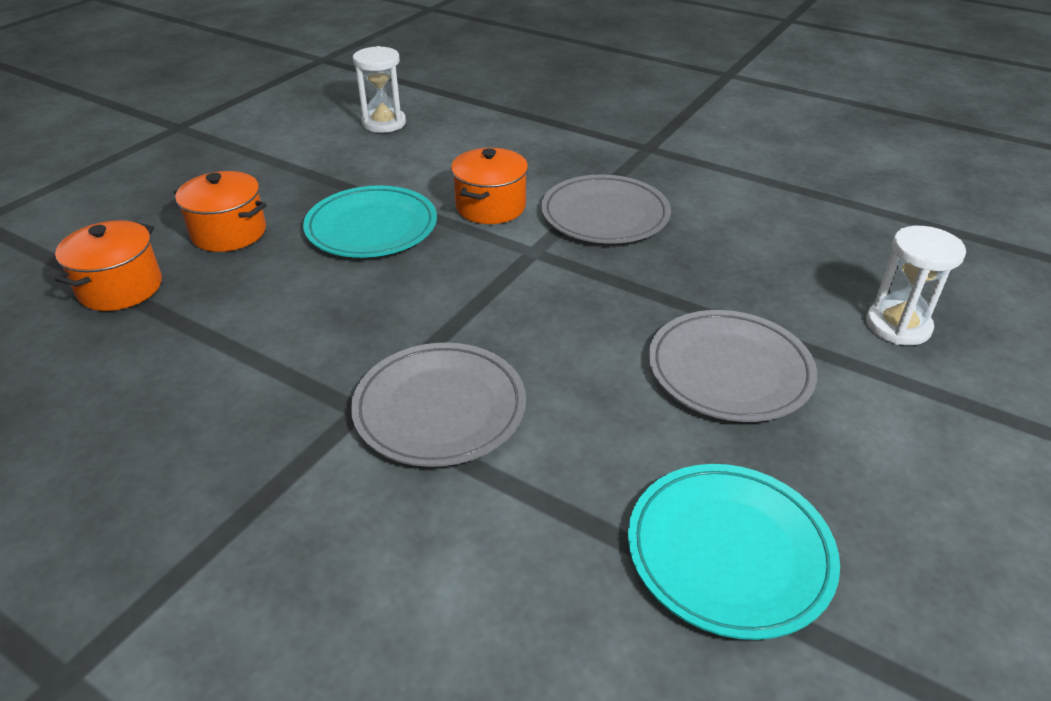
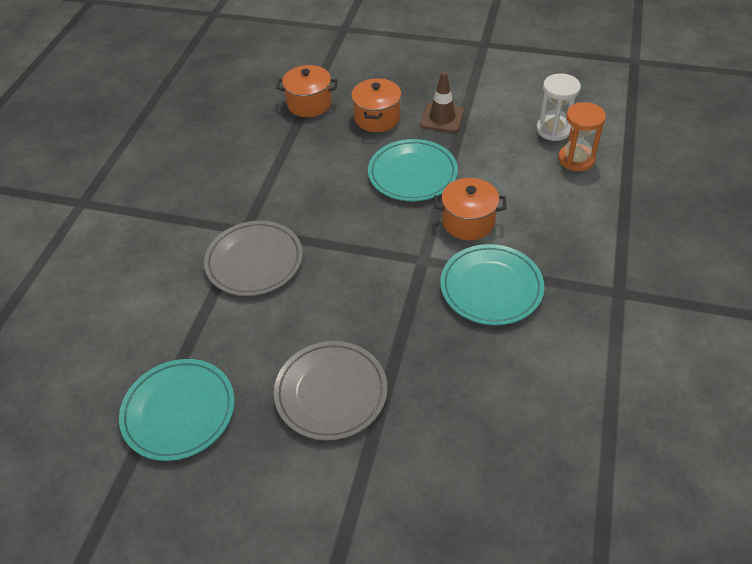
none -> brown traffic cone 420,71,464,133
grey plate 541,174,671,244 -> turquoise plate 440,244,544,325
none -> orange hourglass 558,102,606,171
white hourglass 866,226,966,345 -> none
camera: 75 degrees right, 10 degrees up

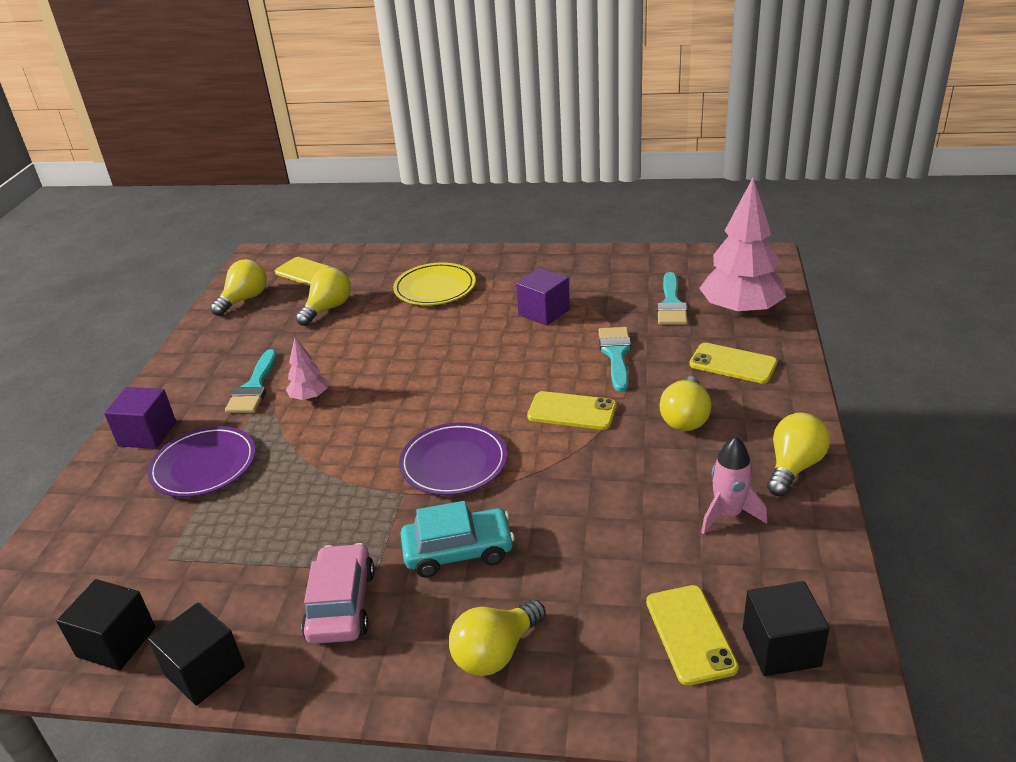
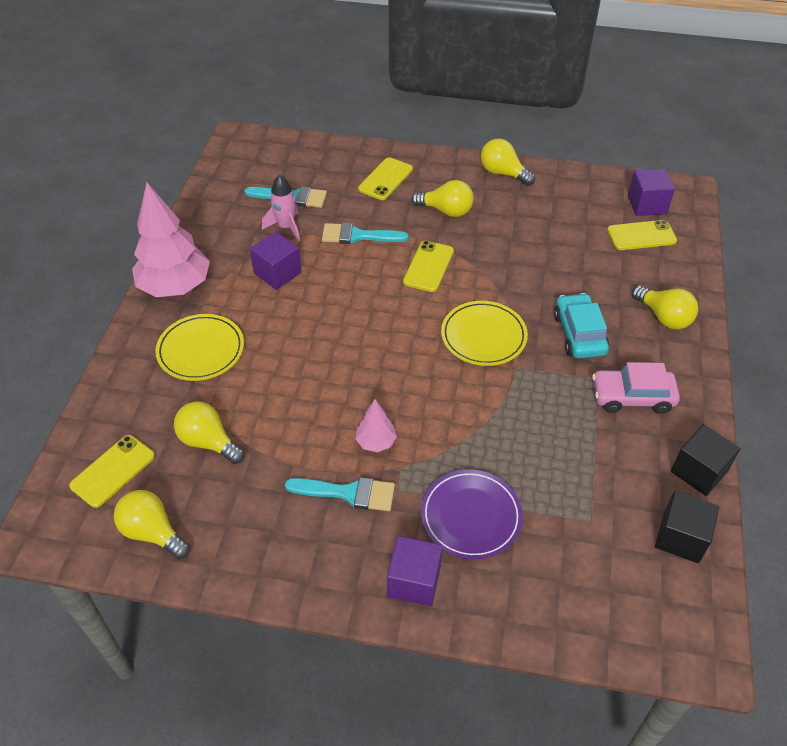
pink tree 699,178,786,317 -> pink tree 132,182,210,297, move
pink rocket 701,436,767,534 -> pink rocket 262,175,300,241, move
purple plate 399,423,508,495 -> yellow plate 441,301,528,366
black cube 743,581,830,676 -> purple cube 628,168,675,216
camera: 90 degrees left, 15 degrees up

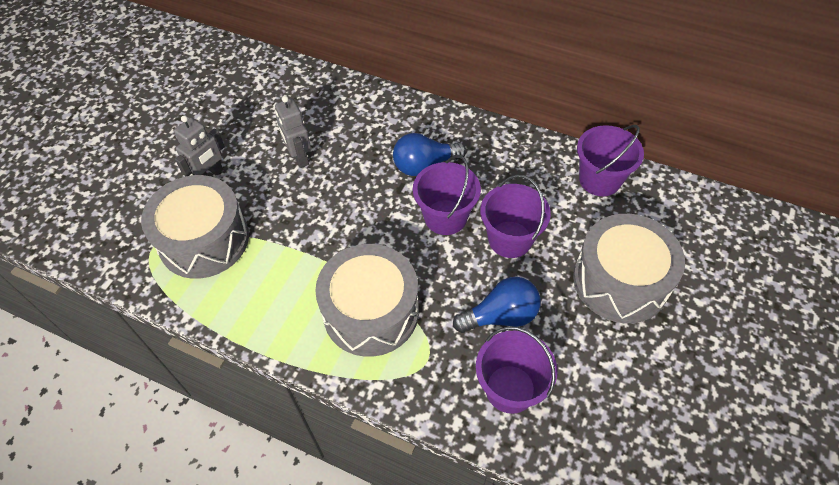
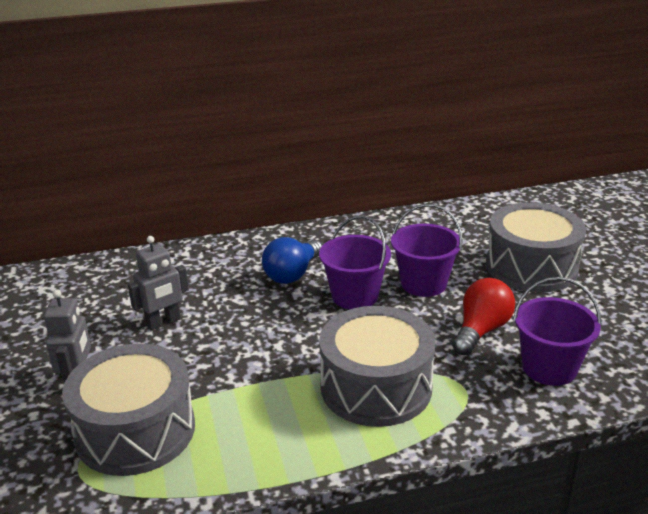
grey robot 275,96,311,168 -> grey robot 128,236,189,331, 60 degrees counterclockwise
blue light bulb 453,277,541,333 -> red light bulb 452,278,515,355
purple bucket 577,125,644,196 -> none
camera: 40 degrees left, 25 degrees down

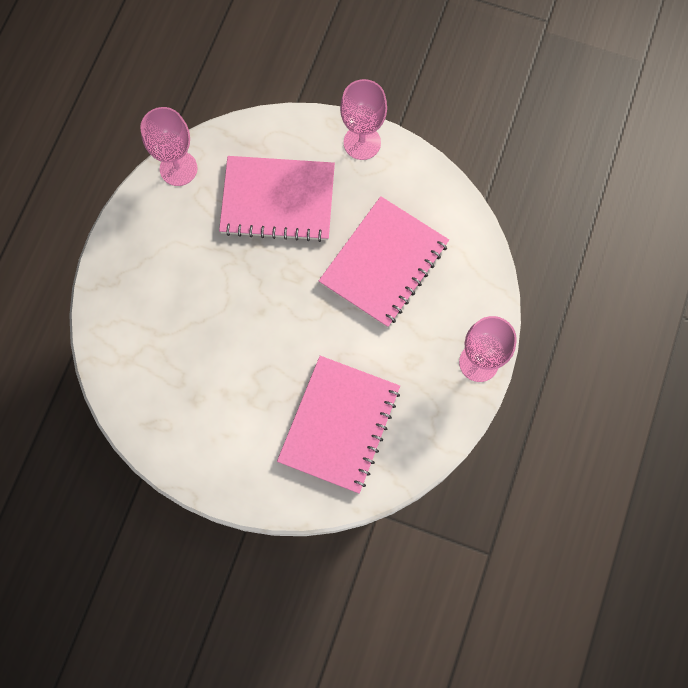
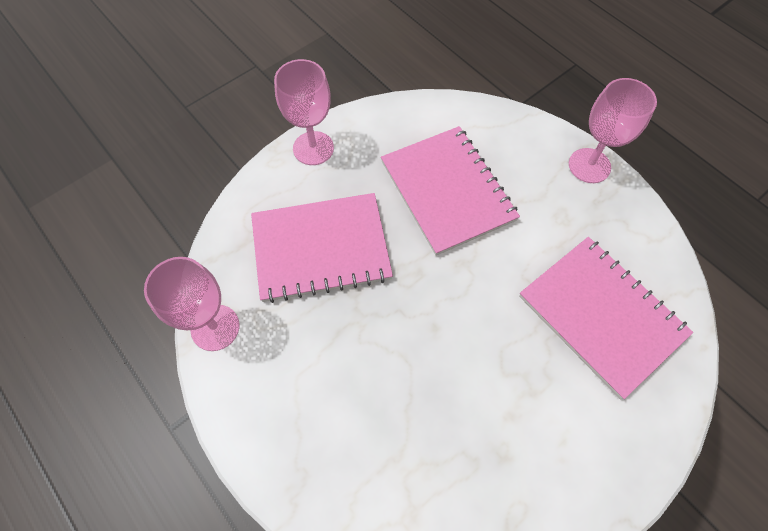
pink notebook 219,156,335,242 -> pink notebook 251,193,393,303, 45 degrees clockwise
camera: 60 degrees left, 10 degrees down

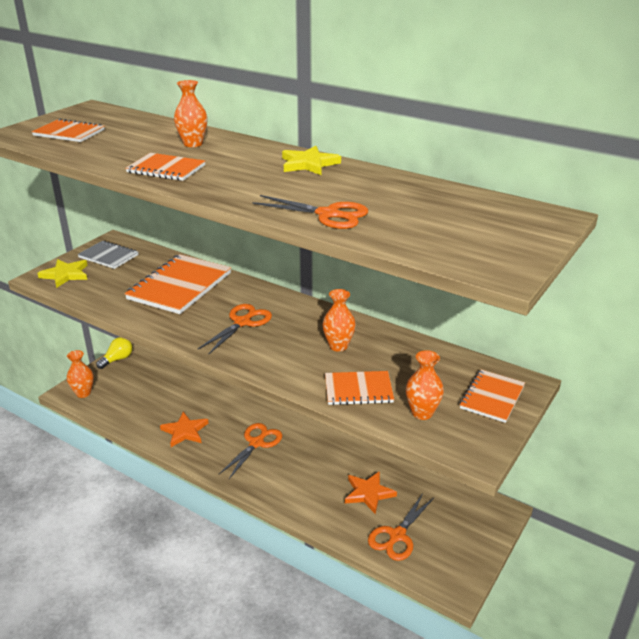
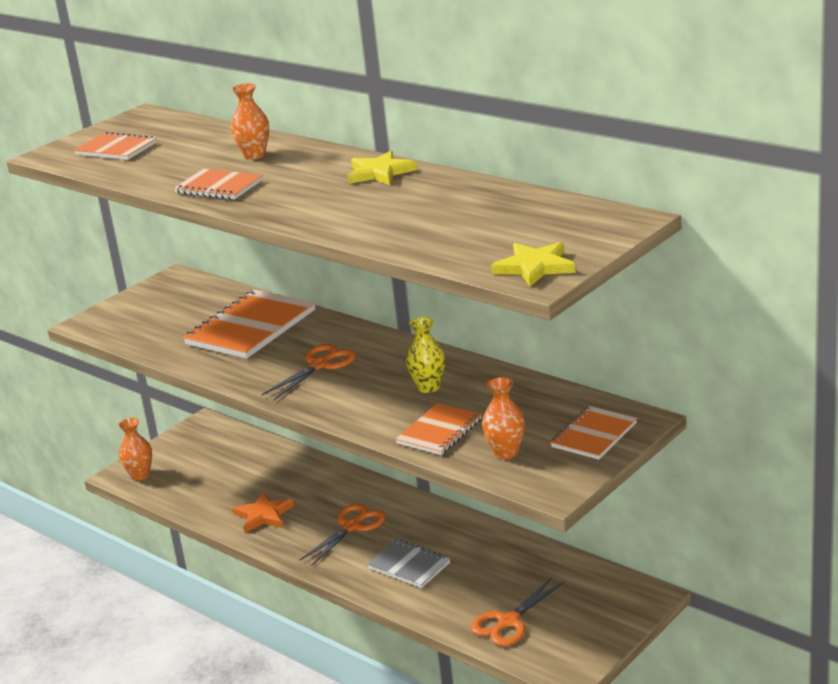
grey notebook 77,240,139,269 -> grey notebook 367,539,450,588, move
orange notebook 325,371,394,405 -> orange notebook 395,403,482,455, 60 degrees counterclockwise
orange vase 322,289,356,352 -> yellow vase 406,317,445,393
yellow star 38,259,88,288 -> yellow star 491,242,576,287, move
yellow light bulb 96,337,132,369 -> none
orange scissors 253,195,368,229 -> none
orange star 345,471,397,514 -> none
camera: 10 degrees right, 5 degrees down

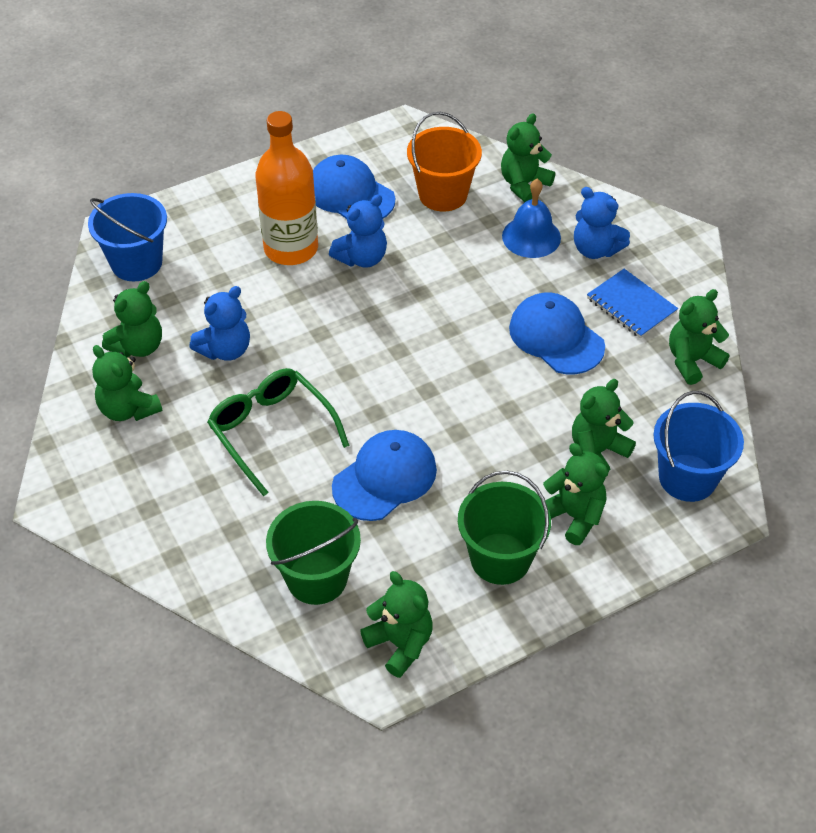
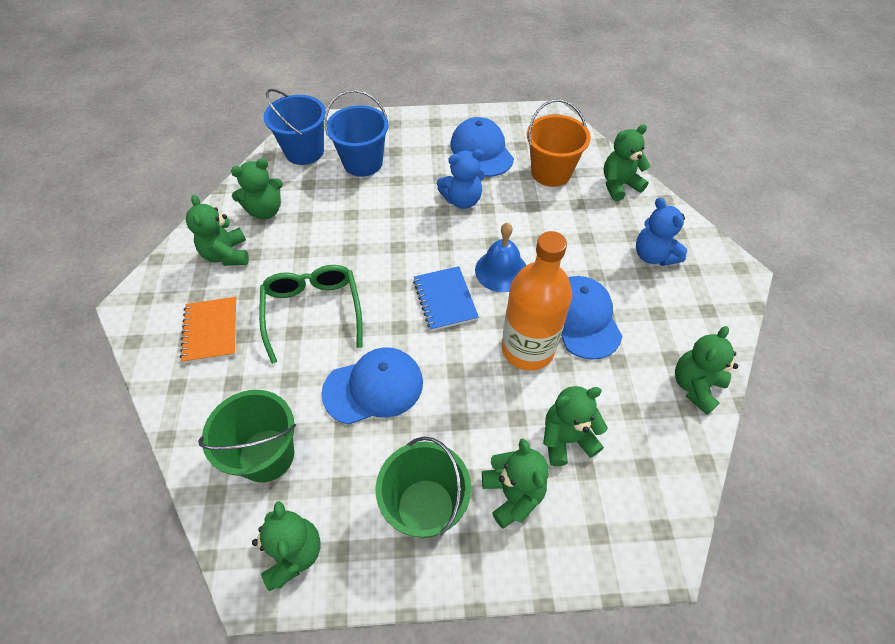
none -> orange notebook 180,297,237,363
blue bucket 653,391,744,502 -> blue bucket 324,90,389,177, move
blue notebook 587,269,678,338 -> blue notebook 413,266,479,331, move
blue bell 502,179,561,258 -> blue bell 475,223,526,292, move
orange bottle 255,111,318,265 -> orange bottle 502,231,572,371, move
green teddy bear 669,289,730,385 -> green teddy bear 675,326,738,415, 45 degrees counterclockwise
blue teddy bear 189,286,250,361 -> none
camera: 25 degrees right, 5 degrees up

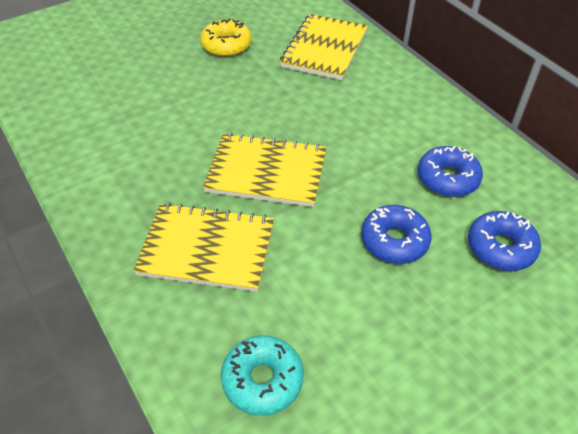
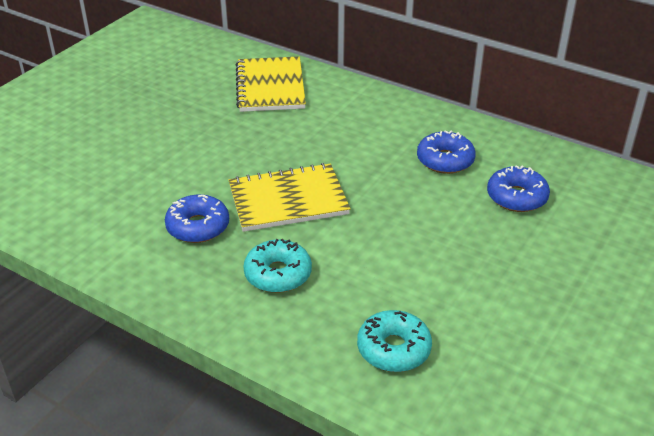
blue donut 361,205,432,264 -> blue donut 165,194,229,243, move
yellow notebook 133,203,274,292 -> turquoise donut 243,239,312,293
yellow donut 200,19,252,57 -> none
camera: 25 degrees left, 10 degrees down

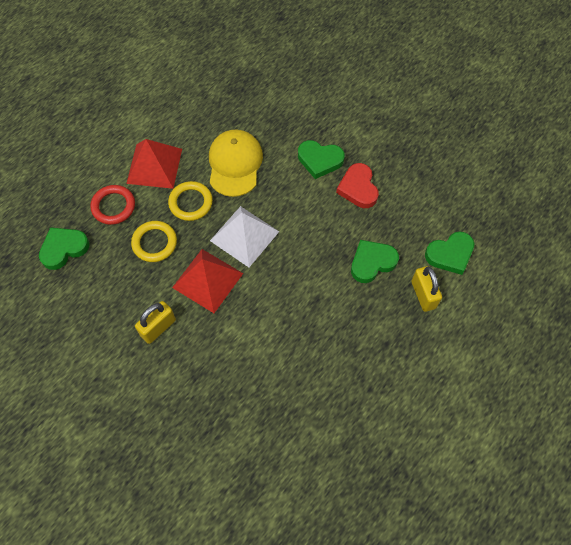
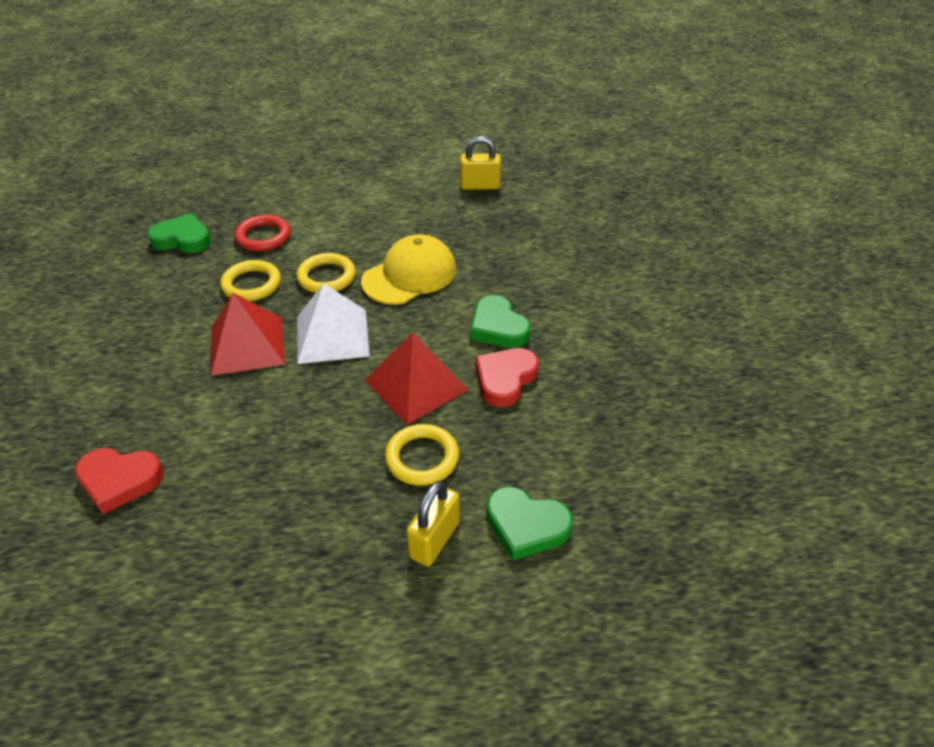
none -> red heart 75,448,164,514
red pyramid 126,139,182,189 -> red pyramid 365,332,468,425, move
green heart 351,240,399,283 -> yellow ring 385,424,459,486
yellow padlock 135,301,176,344 -> yellow padlock 460,136,501,190, move
camera: 45 degrees right, 20 degrees down

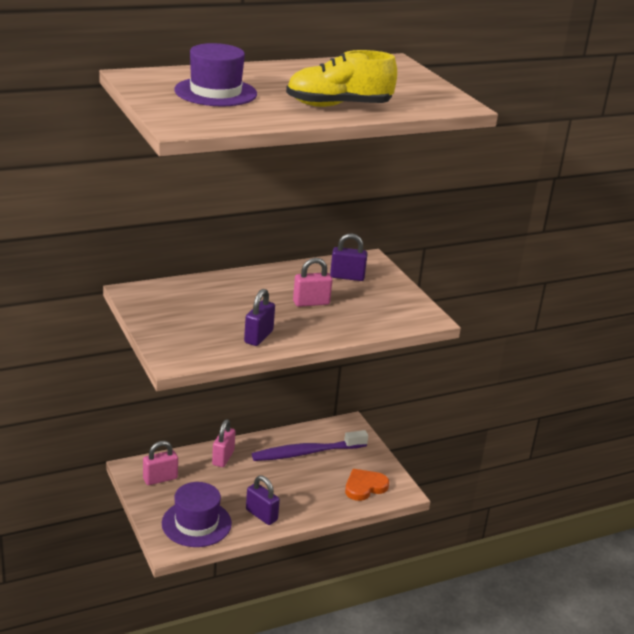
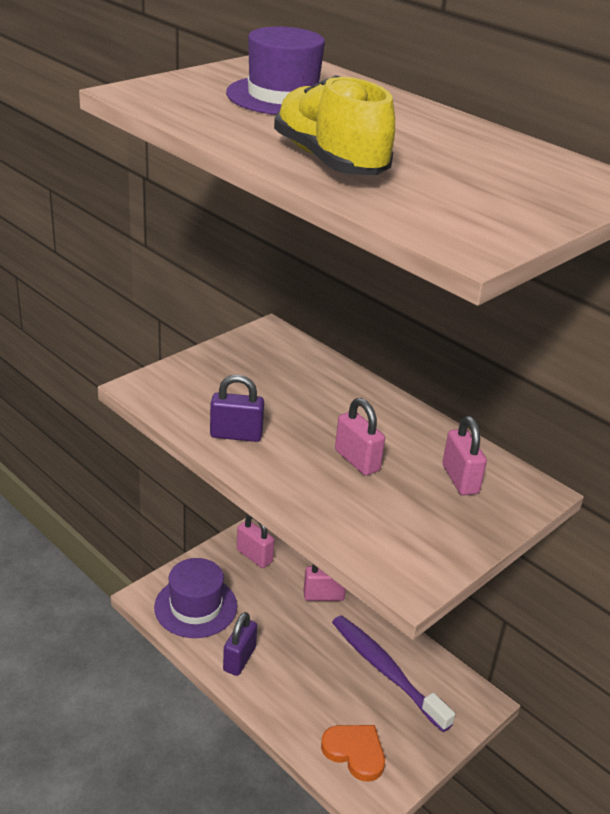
purple padlock 330,233,368,281 -> pink padlock 443,416,487,495
camera: 70 degrees right, 5 degrees up

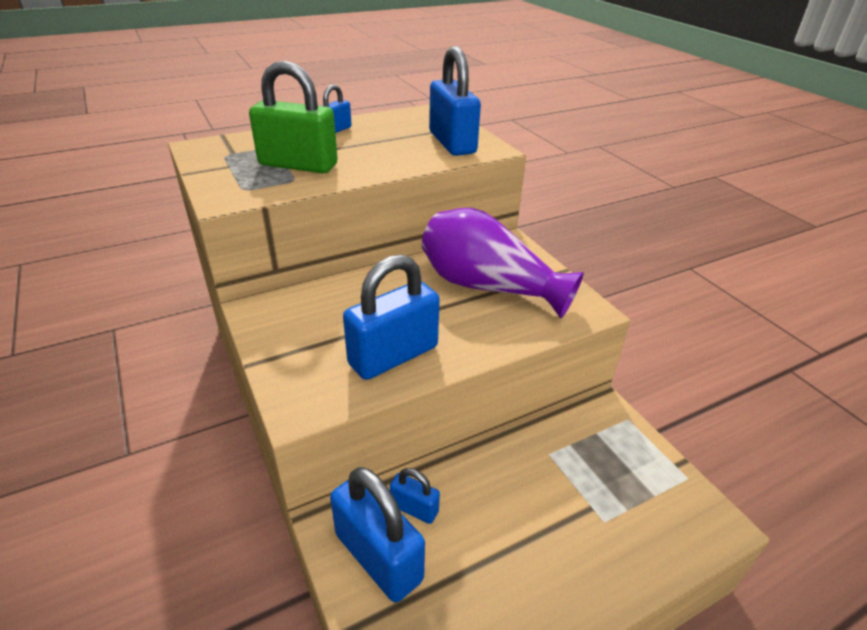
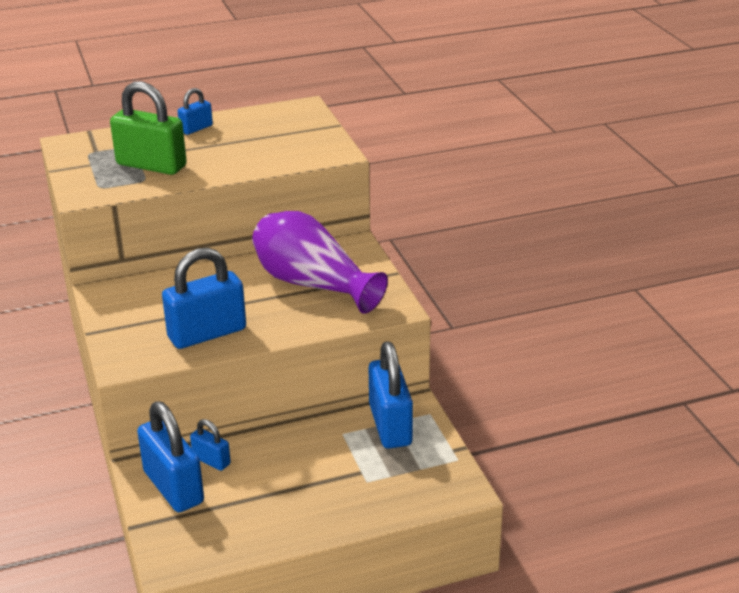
blue padlock 429,46,481,156 -> blue padlock 369,342,413,448, move
camera: 10 degrees right, 5 degrees down

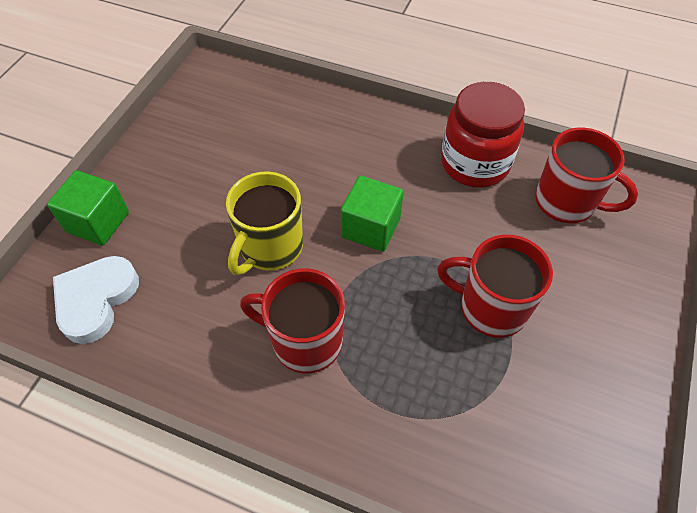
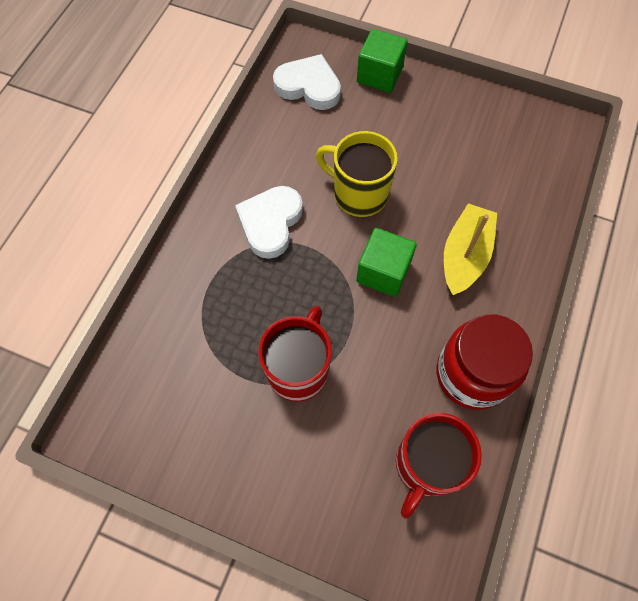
red mug 240,268,345,373 -> white heart 235,186,303,259
none -> yellow boat 444,203,497,295
camera: 90 degrees right, 10 degrees up

